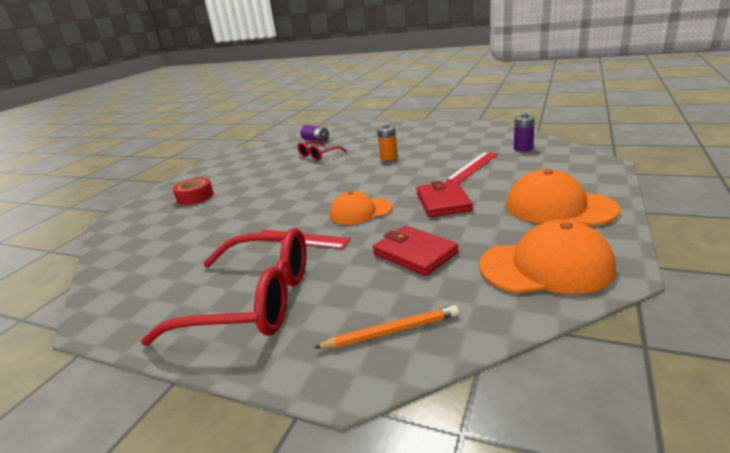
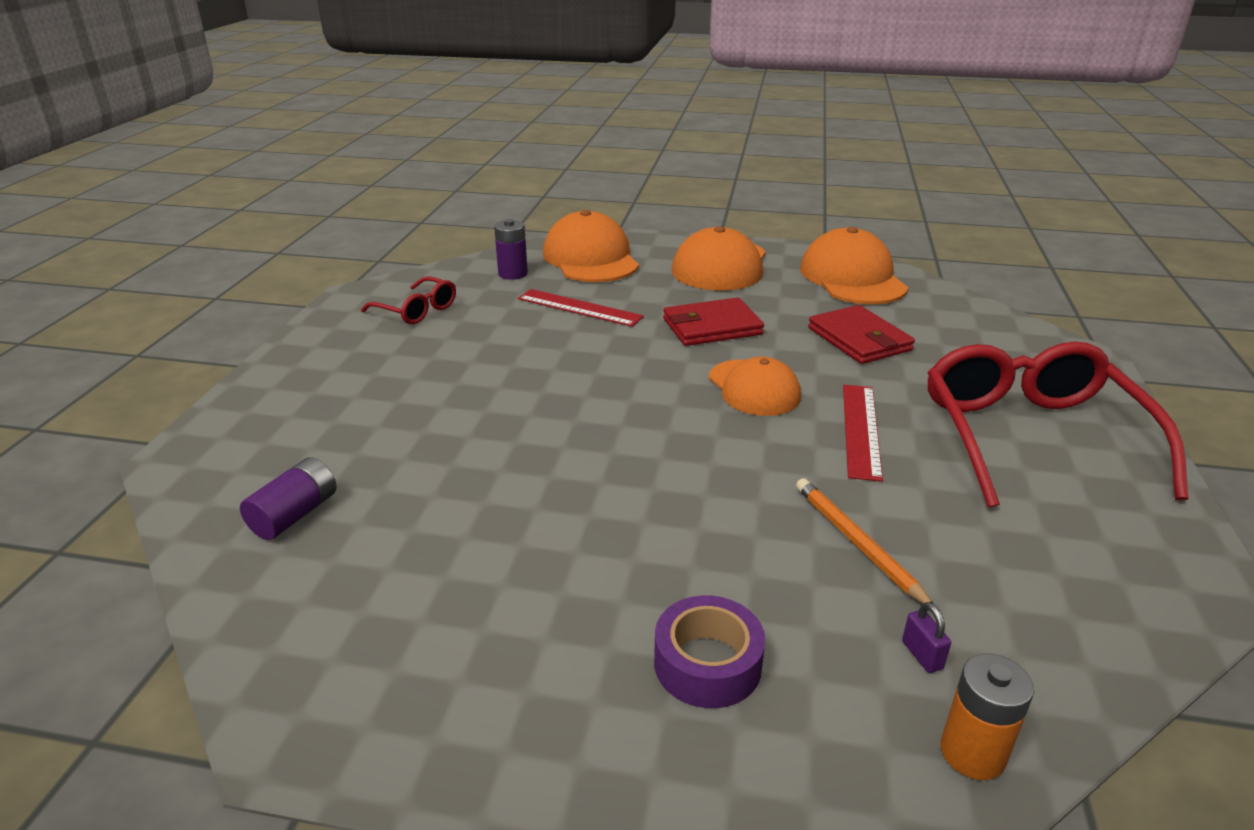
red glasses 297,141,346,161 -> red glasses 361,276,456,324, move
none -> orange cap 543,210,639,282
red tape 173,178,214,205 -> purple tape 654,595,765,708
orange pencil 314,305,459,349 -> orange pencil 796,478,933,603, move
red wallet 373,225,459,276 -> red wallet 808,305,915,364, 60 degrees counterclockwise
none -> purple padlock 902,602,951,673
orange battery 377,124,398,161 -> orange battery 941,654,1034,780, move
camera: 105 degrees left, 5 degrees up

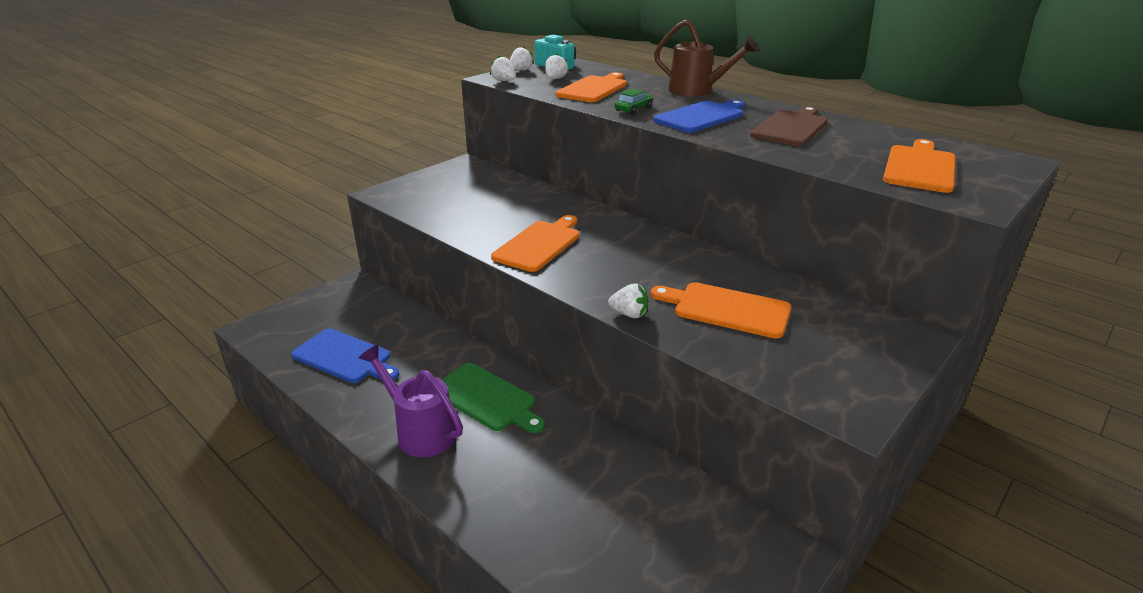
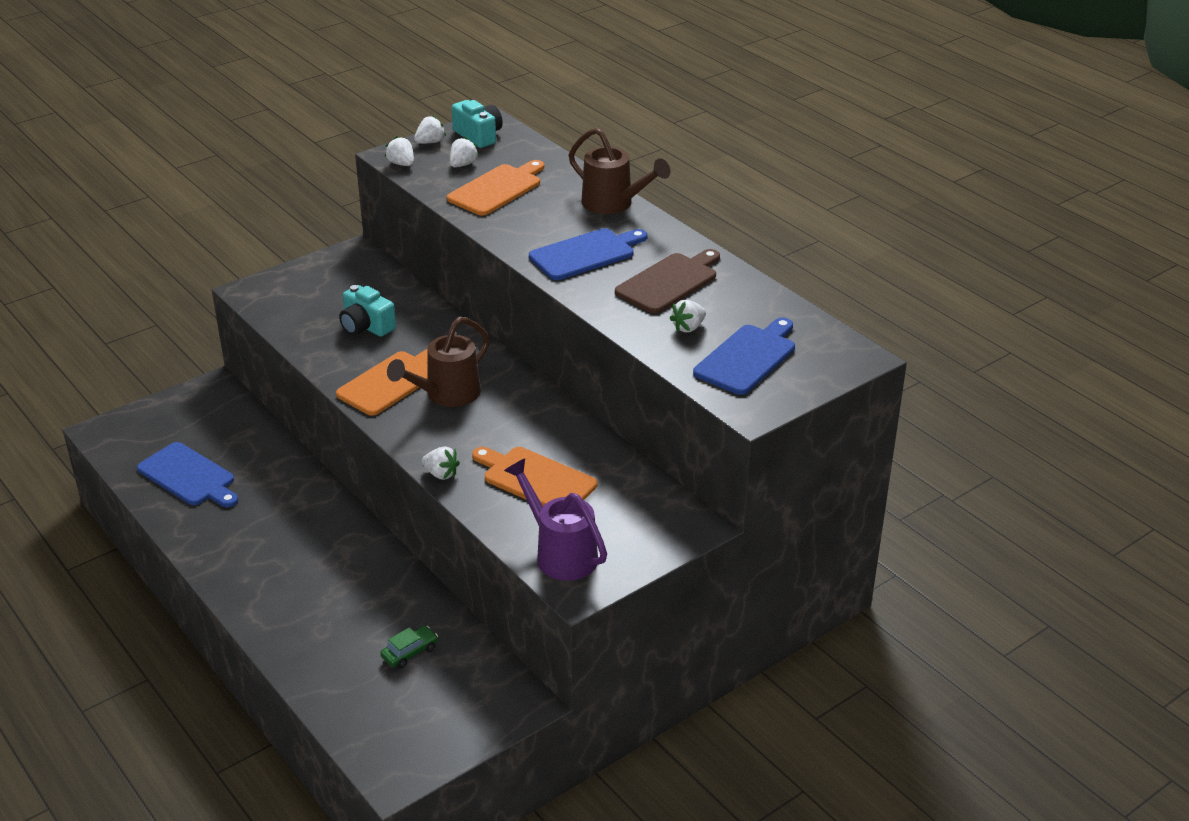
none -> turquoise camera 339,285,396,337
green car 615,89,653,114 -> green car 380,626,438,668, move
none -> brown watering can 387,317,490,407
purple watering can 359,345,463,457 -> purple watering can 504,459,607,581, move
none -> white strawberry 669,300,706,332
orange cutting board 883,139,956,193 -> blue cutting board 693,318,795,395
green cutting board 441,363,545,433 -> none
camera: 10 degrees right, 5 degrees up

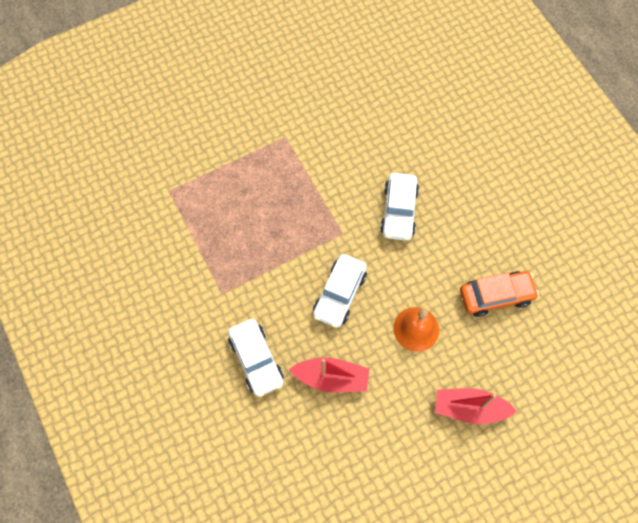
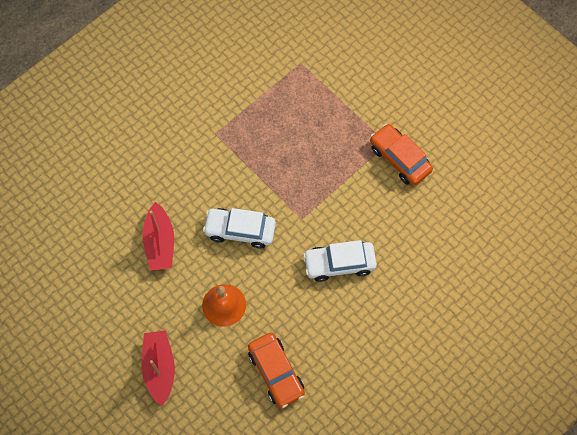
none -> orange car 370,124,433,185
white car 228,319,284,397 -> none
camera: 75 degrees right, 0 degrees up

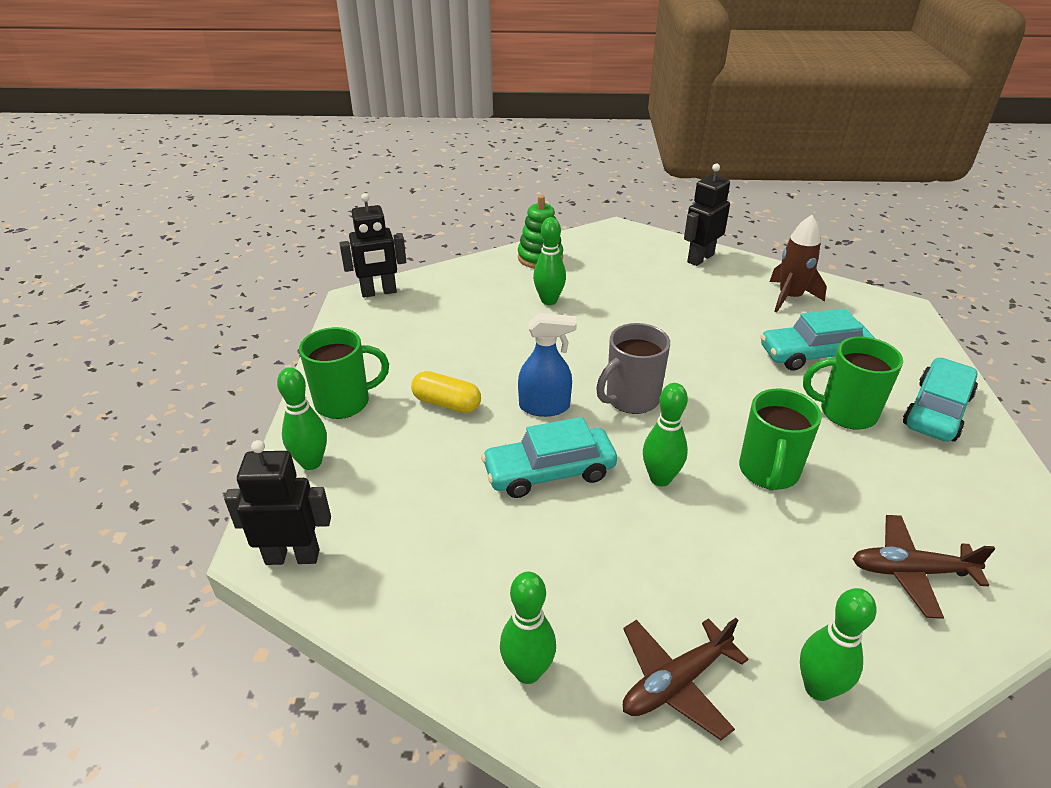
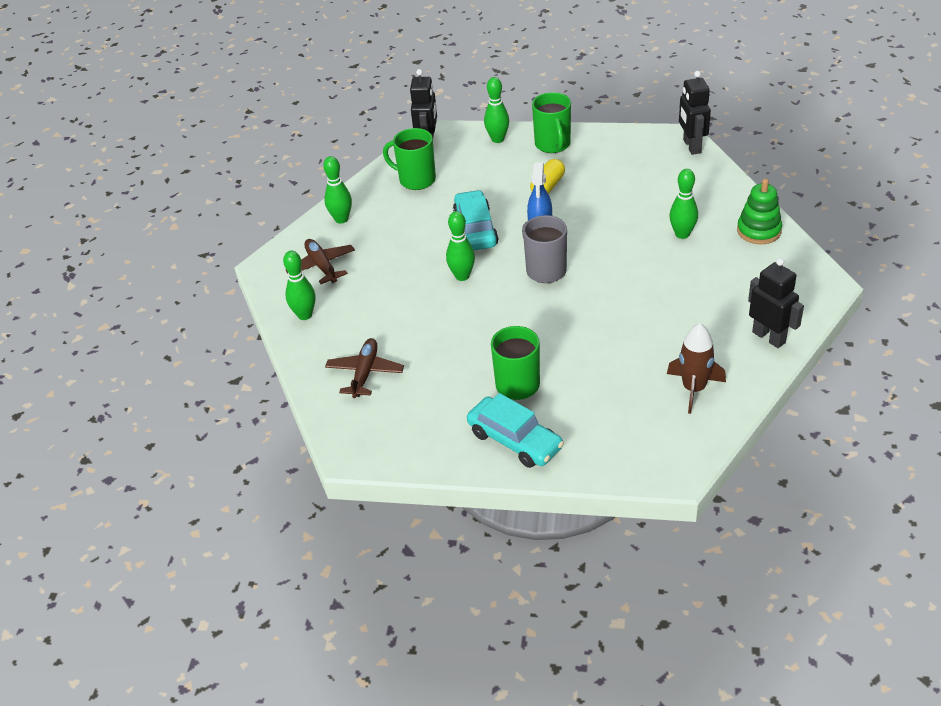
green mug 739,389,822,491 -> green mug 383,128,436,190, move
turquoise car 760,308,875,371 -> none
camera: 100 degrees right, 5 degrees up

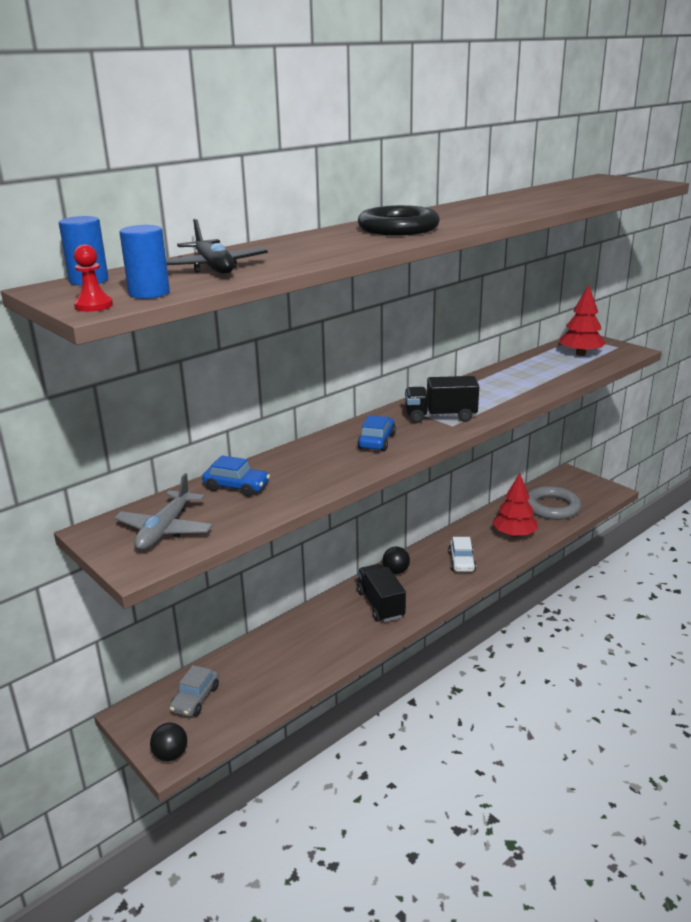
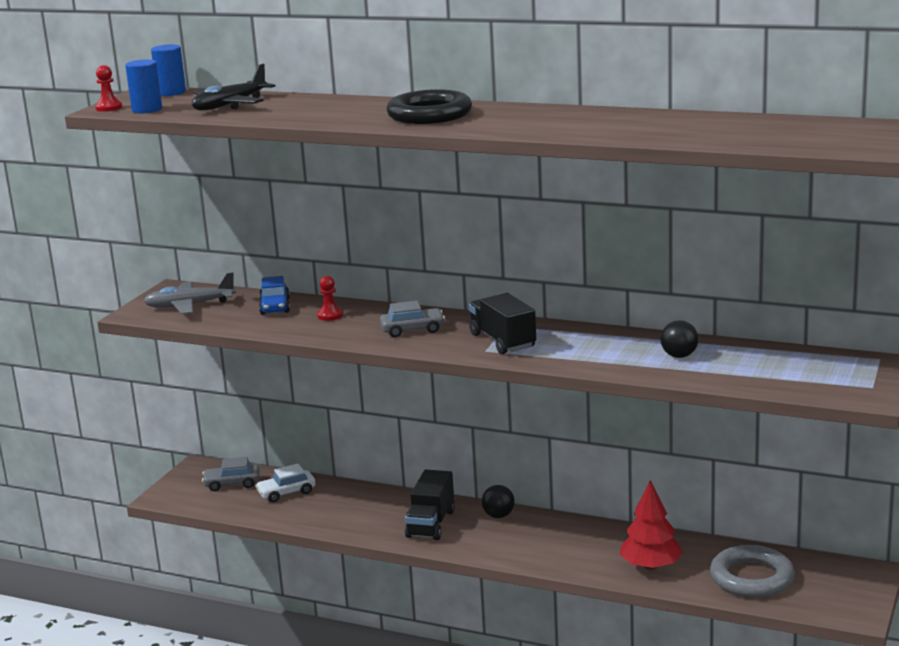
white car 449,537,476,572 -> white car 255,464,315,502, move
none -> red pawn 317,276,343,321
blue car 357,415,396,451 -> grey car 380,301,445,337
black truck 357,564,406,622 -> black truck 405,470,455,540, 150 degrees clockwise
black ball 150,723,187,761 -> black ball 661,320,698,358, move
red tree 560,285,606,356 -> none
camera: 65 degrees right, 5 degrees down

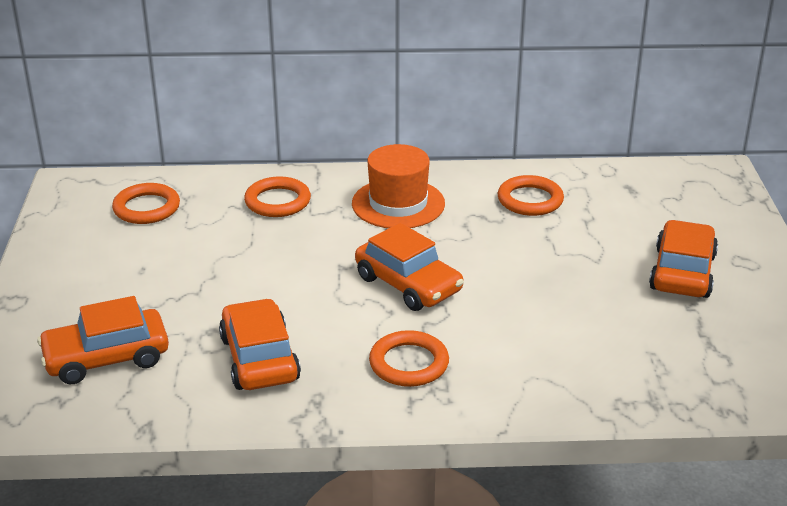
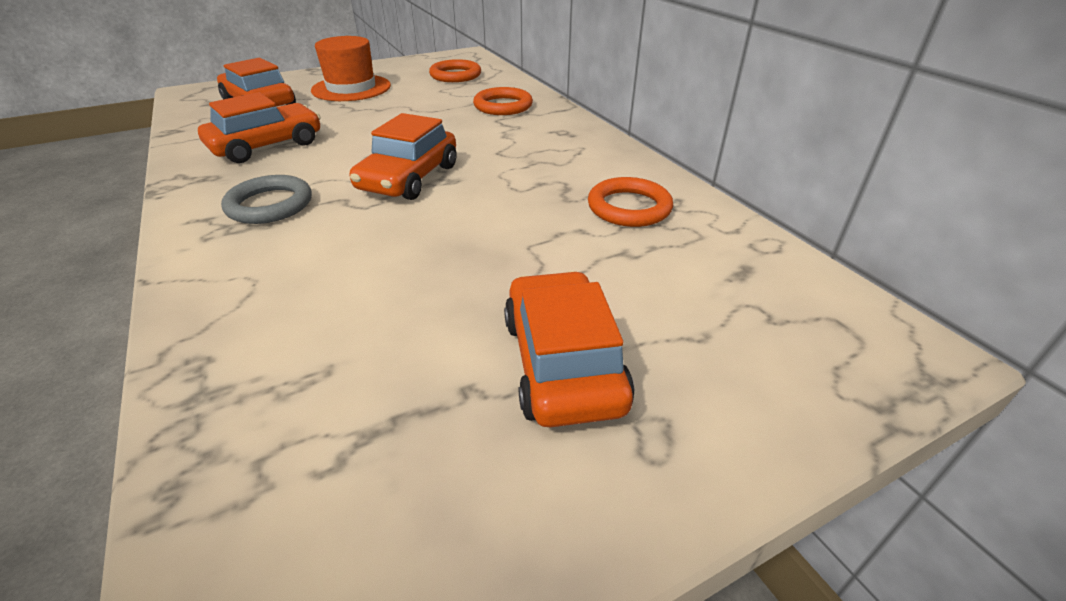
orange ring 369,330,449,387 -> grey ring 221,175,312,224
orange hat 352,144,445,228 -> orange hat 311,36,391,101, move
orange car 649,220,718,298 -> orange car 504,271,634,427, 90 degrees counterclockwise
camera: 65 degrees right, 5 degrees up

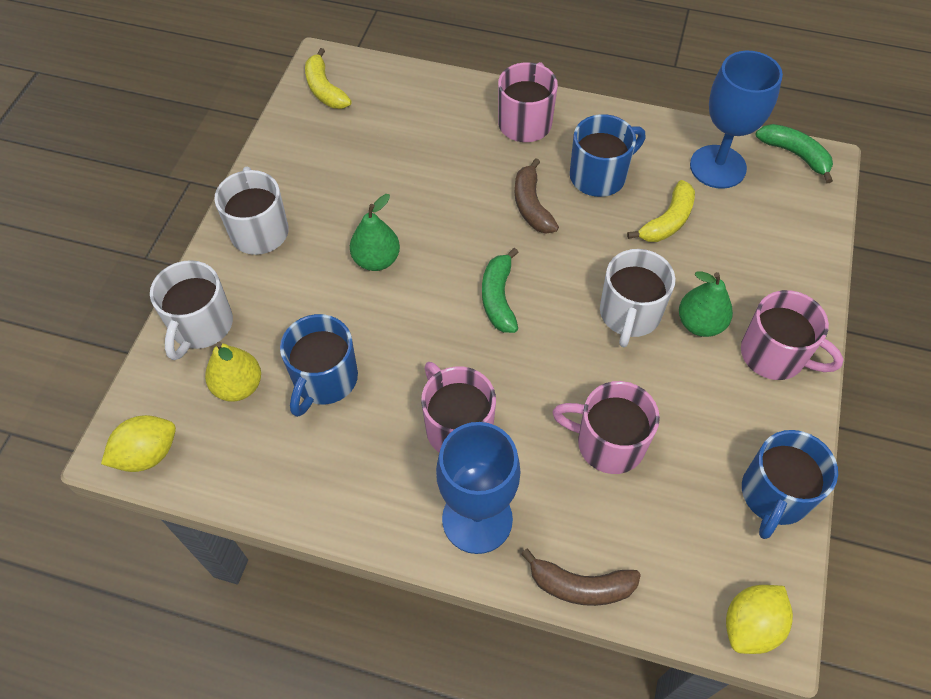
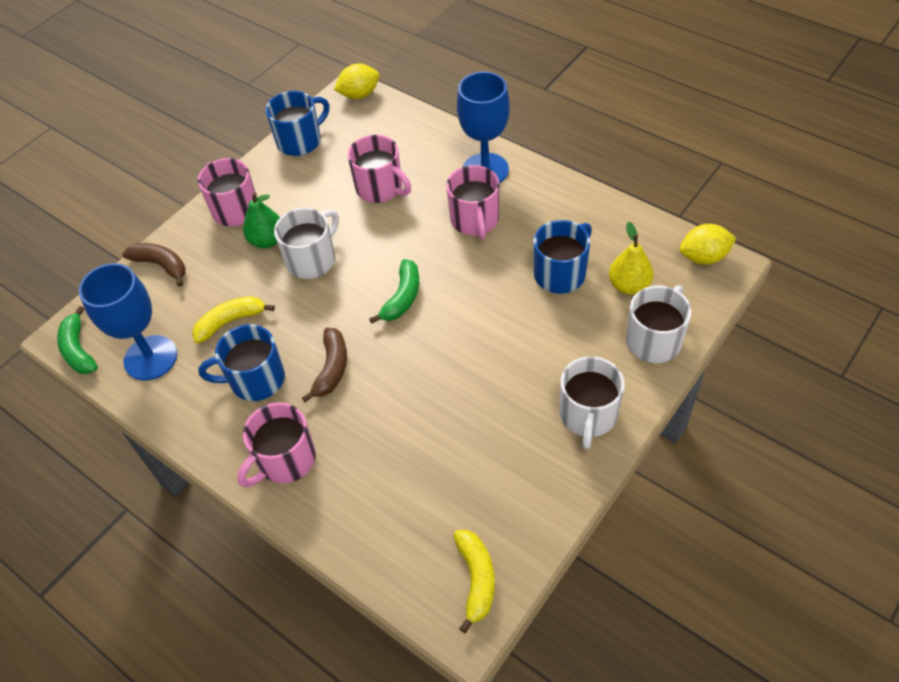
brown banana 521,549,641,606 -> brown banana 122,243,186,287, move
green pear 350,194,400,271 -> none
camera: 155 degrees left, 5 degrees down

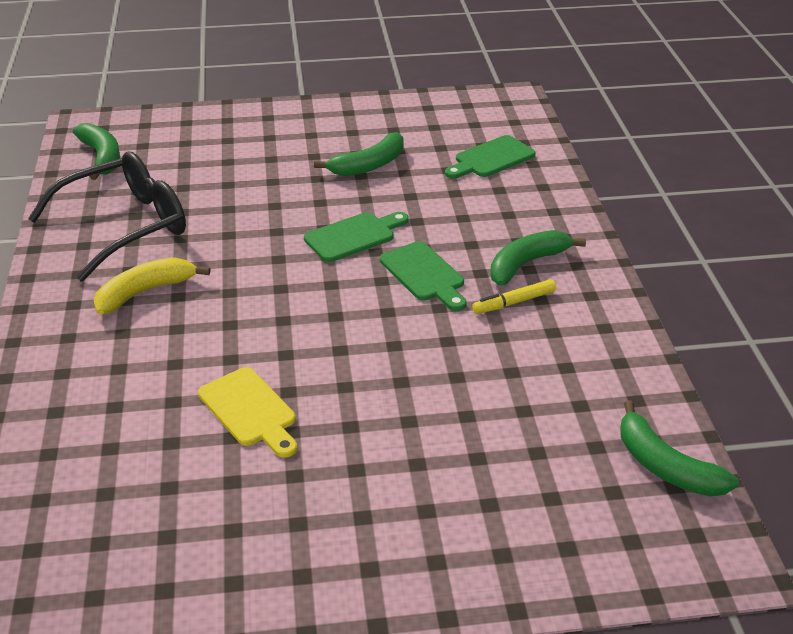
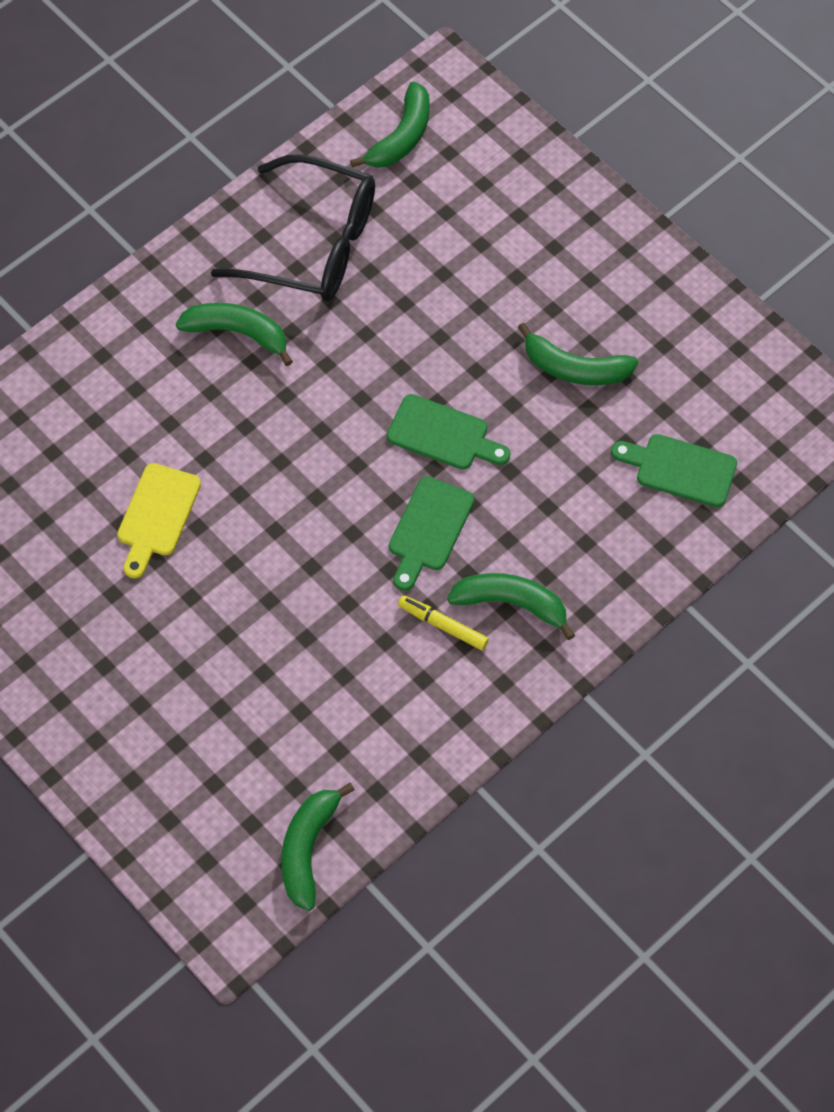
yellow banana 94,258,210,315 -> green banana 176,303,293,366
camera: 55 degrees right, 25 degrees up

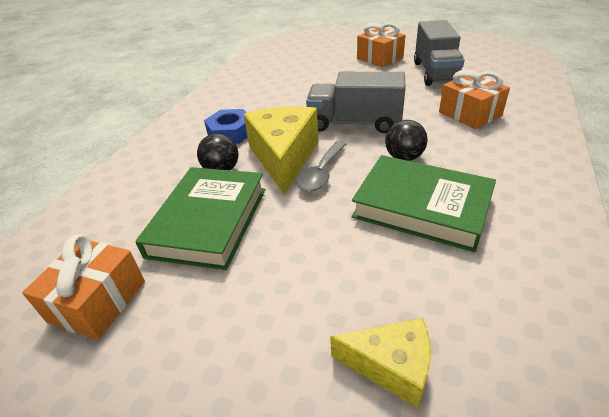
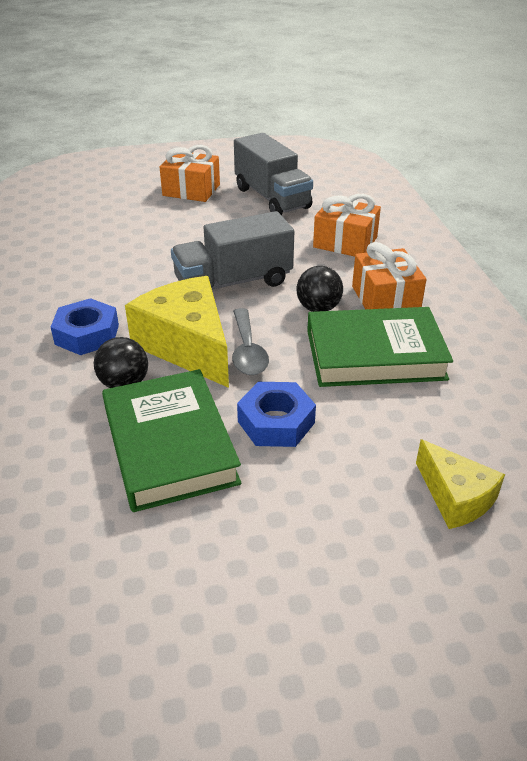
none -> blue nut 237,382,316,447
orange gift 22,234,145,340 -> orange gift 352,242,427,309, move
yellow cheese 330,318,431,409 -> yellow cheese 416,439,505,529, 75 degrees clockwise
camera: 35 degrees left, 0 degrees up

